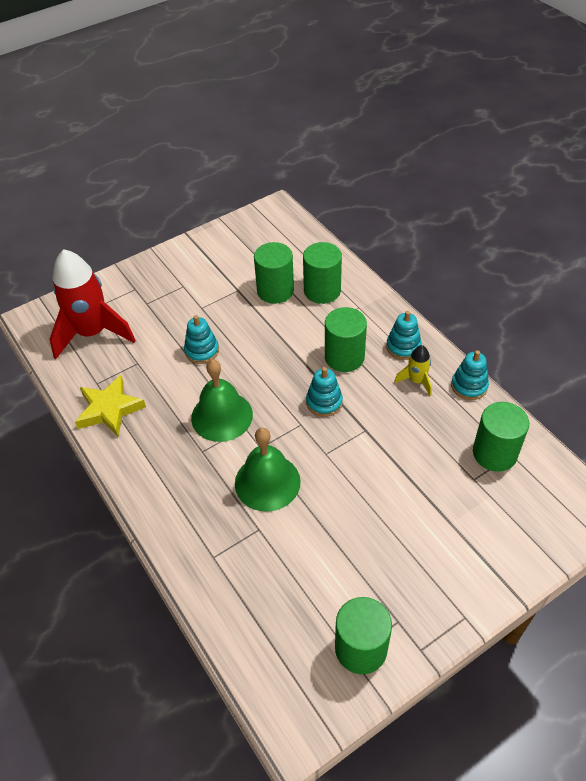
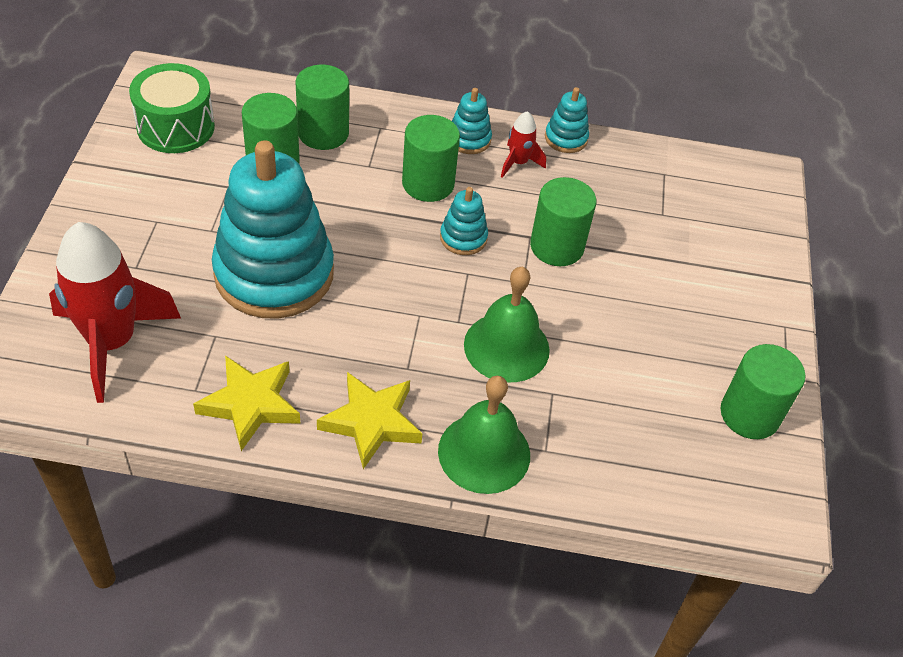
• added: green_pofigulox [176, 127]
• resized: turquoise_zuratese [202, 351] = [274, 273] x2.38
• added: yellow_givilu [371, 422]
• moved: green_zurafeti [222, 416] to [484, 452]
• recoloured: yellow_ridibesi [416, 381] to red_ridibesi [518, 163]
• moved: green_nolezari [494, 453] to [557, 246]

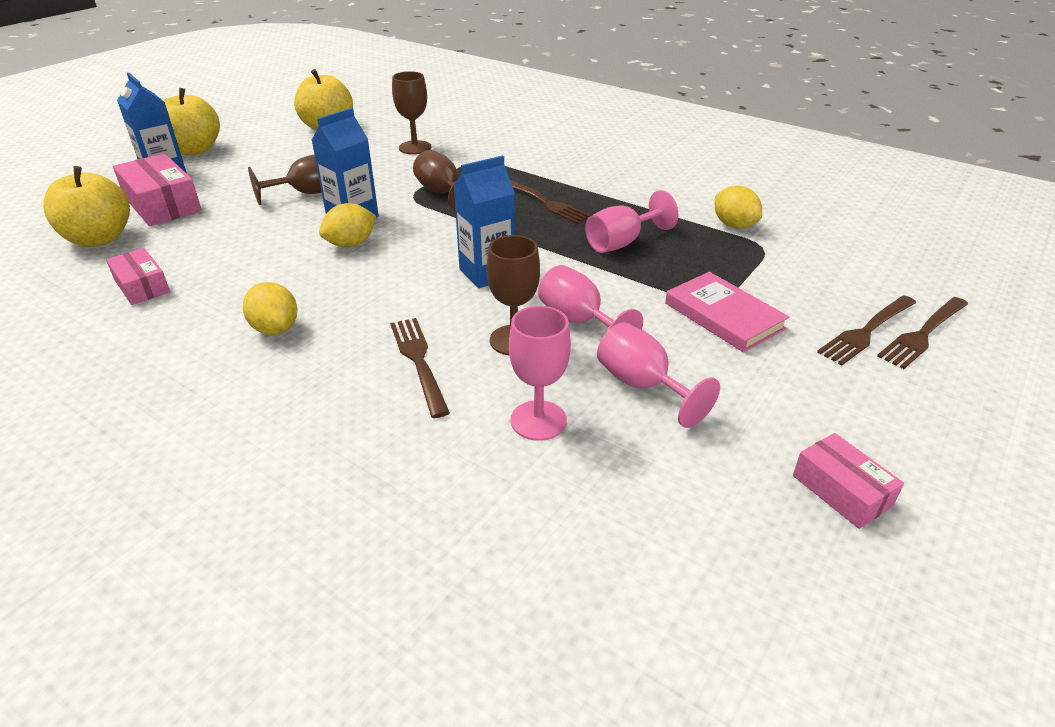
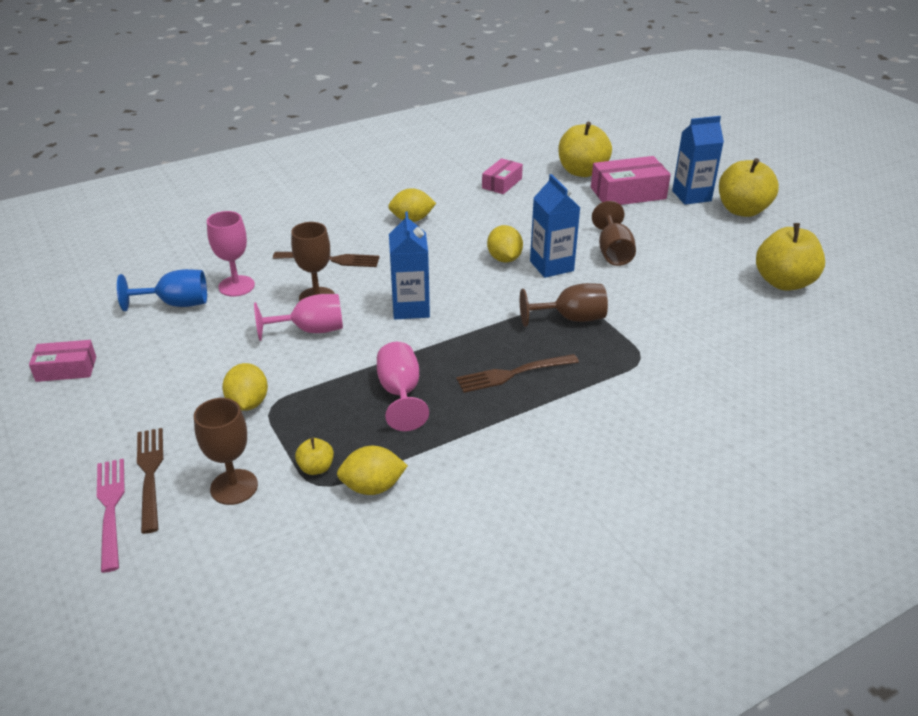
• recoloured: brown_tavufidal [923, 334] to pink_tavufidal [110, 508]
• added: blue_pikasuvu [176, 304]
• moved: brown_pikasuvu [415, 147] to [234, 487]
• replaced: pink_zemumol [724, 316] to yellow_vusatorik [248, 403]
• added: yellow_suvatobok [316, 468]
• turned: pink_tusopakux [142, 286] = [502, 183] 45 degrees counterclockwise
• removed: pink_pikasuvu [642, 385]

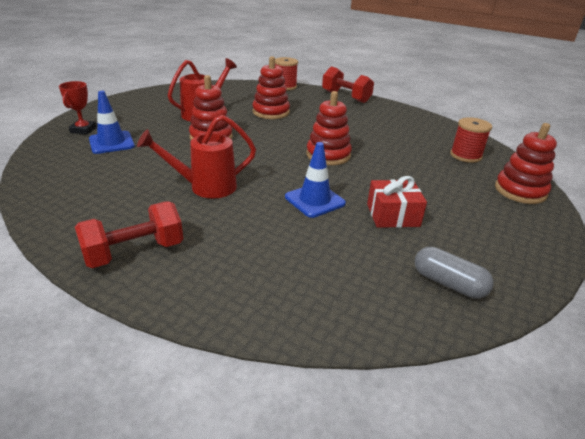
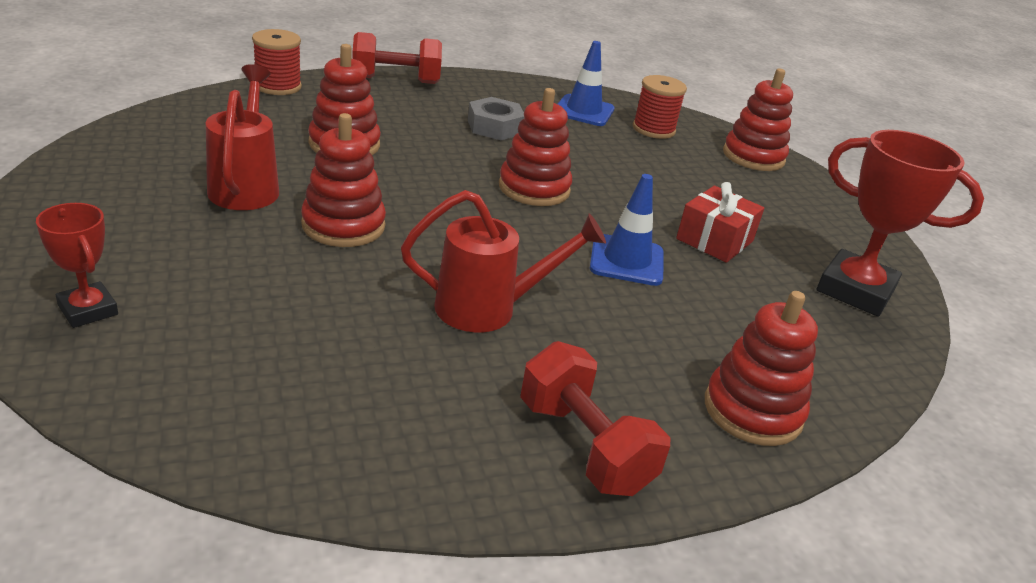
• turned: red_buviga [205, 187] = [488, 309] 120 degrees counterclockwise
• added: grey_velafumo [495, 127]
• turned: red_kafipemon [134, 252] = [584, 446] 45 degrees counterclockwise
• moved: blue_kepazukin [111, 143] to [583, 111]
• added: red_zuratese [752, 411]
• replaced: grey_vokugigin [448, 283] to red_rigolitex [855, 290]

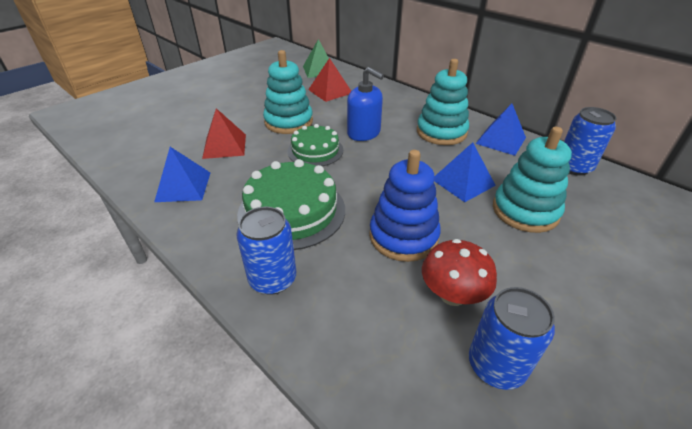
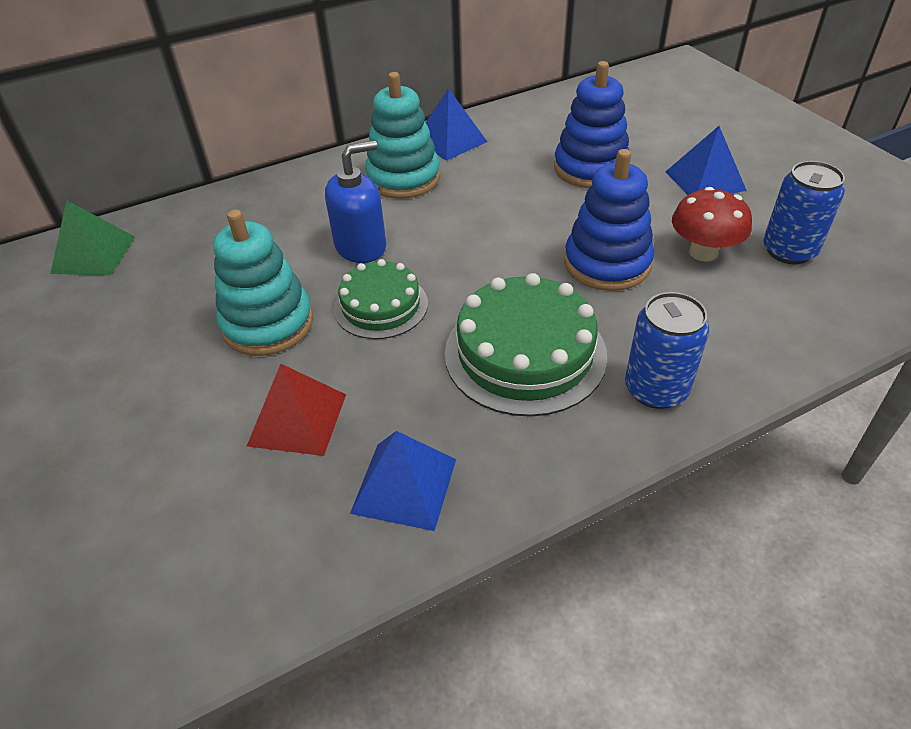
• recoloured: turquoise_zuratese [525, 211] to blue_zuratese [590, 168]
• moved: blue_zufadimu [463, 182] to [705, 181]
• removed: red_zufadimu [330, 91]
• removed: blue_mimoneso [574, 167]

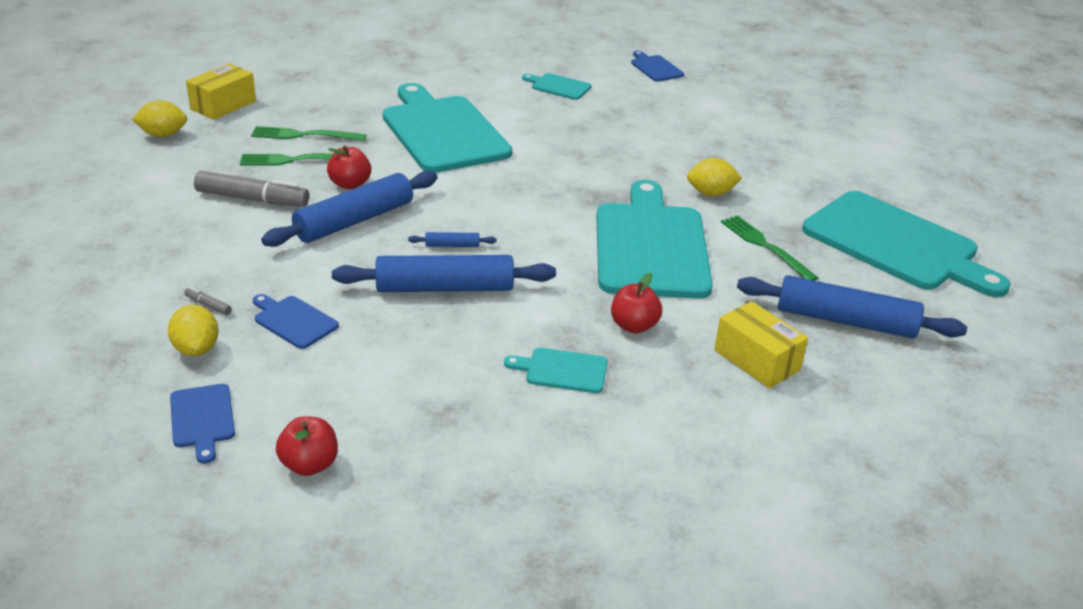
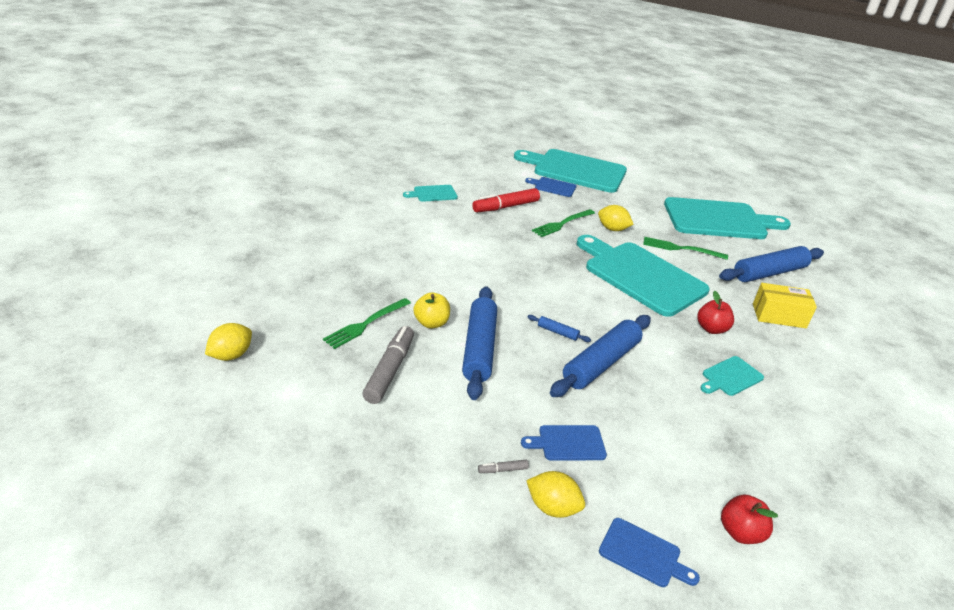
• turned: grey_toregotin [252, 199] = [389, 370] 45 degrees counterclockwise
• recoloured: red_suvatobok [350, 184] to yellow_suvatobok [431, 323]
• added: red_toregotin [506, 207]
• moved: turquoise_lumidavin [443, 131] to [575, 170]
• moved: blue_lumidavin [655, 68] to [553, 187]
• turned: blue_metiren [452, 245] = [557, 332] 75 degrees clockwise
• moved: green_tavufidal [303, 135] to [562, 224]
• turned: yellow_vusatorik [711, 193] = [612, 229] 75 degrees clockwise
• removed: yellow_tusopakux [223, 105]

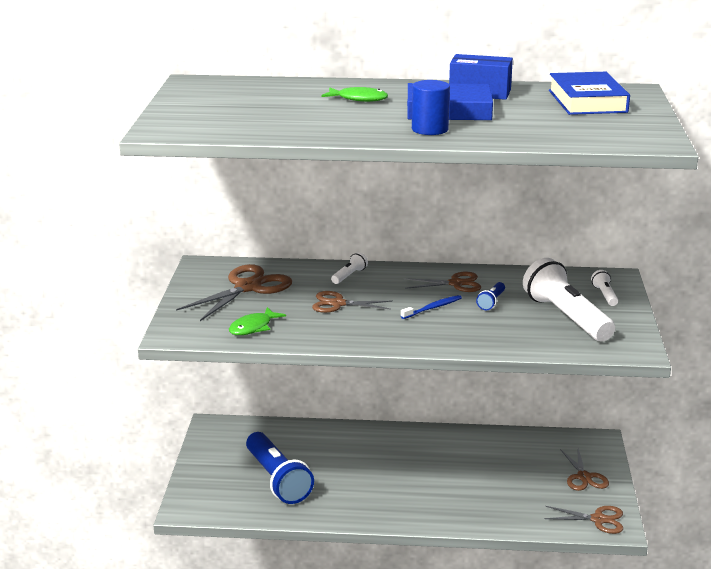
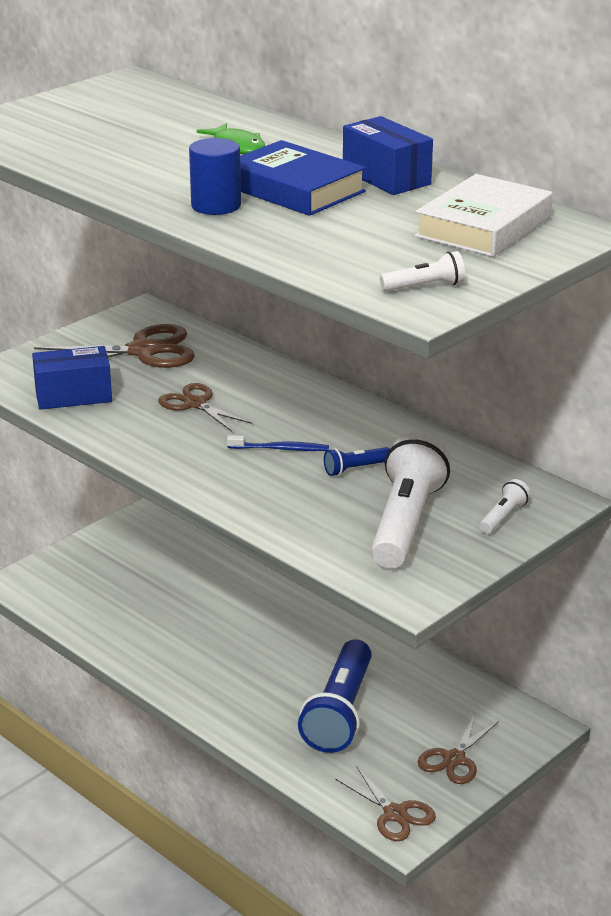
• replaced: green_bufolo [253, 327] to blue_tusopakux [73, 396]
• moved: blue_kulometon [277, 480] to [340, 712]
• moved: white_kulometon [349, 276] to [424, 286]
• recoloured: blue_zemumol [587, 101] to white_zemumol [483, 227]
• removed: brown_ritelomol [456, 283]

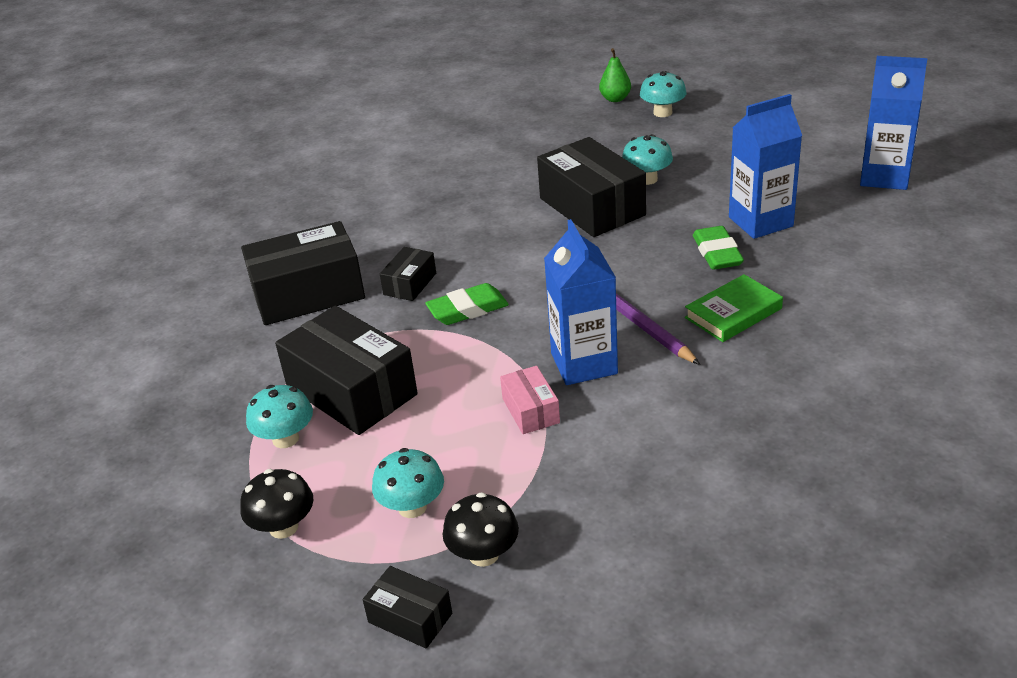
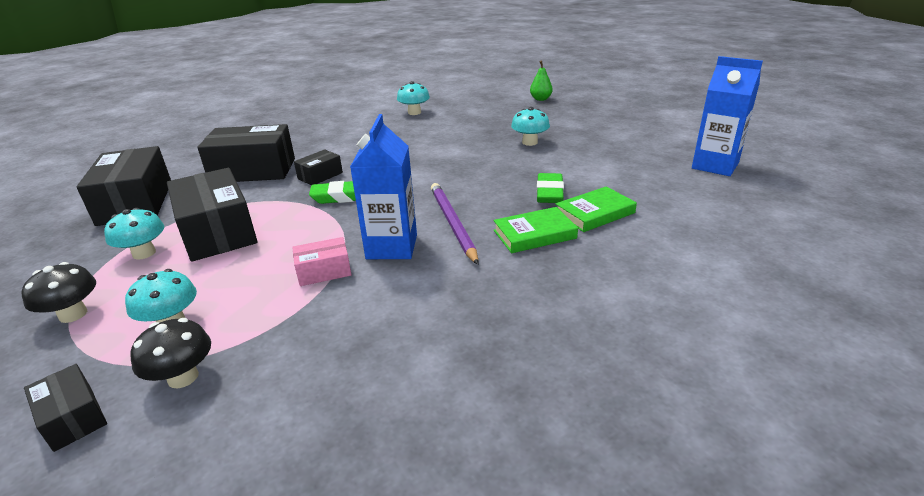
• moved: black_tusopakux [592, 207] to [136, 202]
• turned: pink_tusopakux [530, 410] = [324, 271] 75 degrees clockwise
• moved: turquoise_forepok [662, 112] to [414, 112]
• added: green_zemumol [594, 213]
• removed: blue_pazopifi [760, 222]

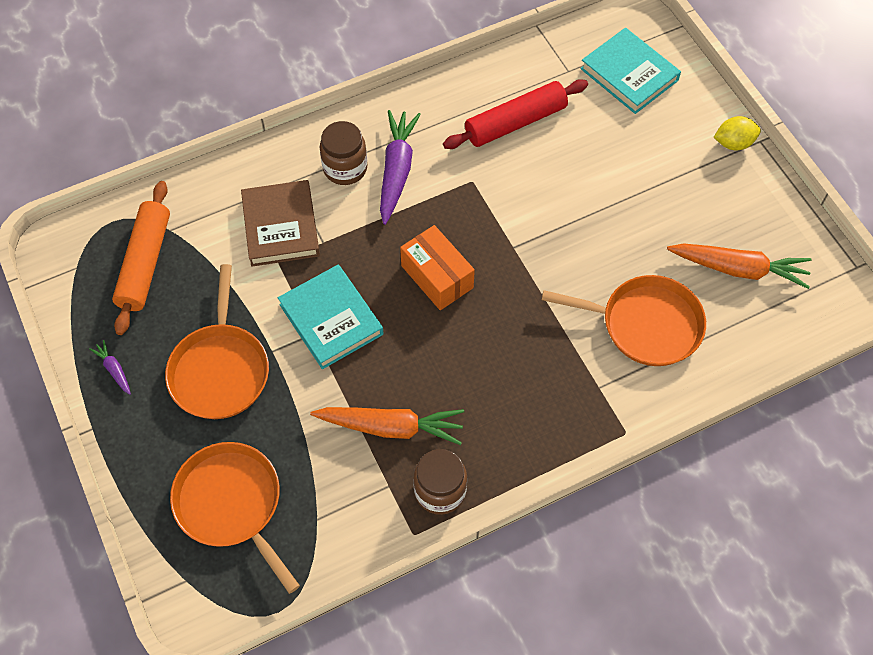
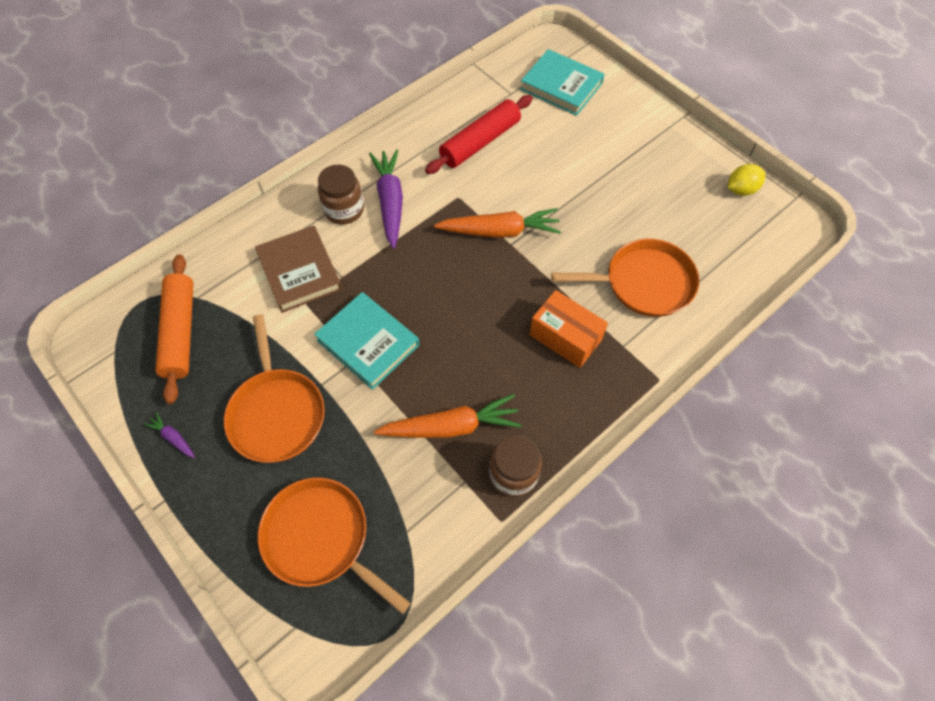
• moved: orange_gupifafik [739, 269] to [500, 231]
• moved: orange_tusopakux [437, 277] to [565, 337]
• moved: yellow_vusatorik [733, 143] to [741, 190]

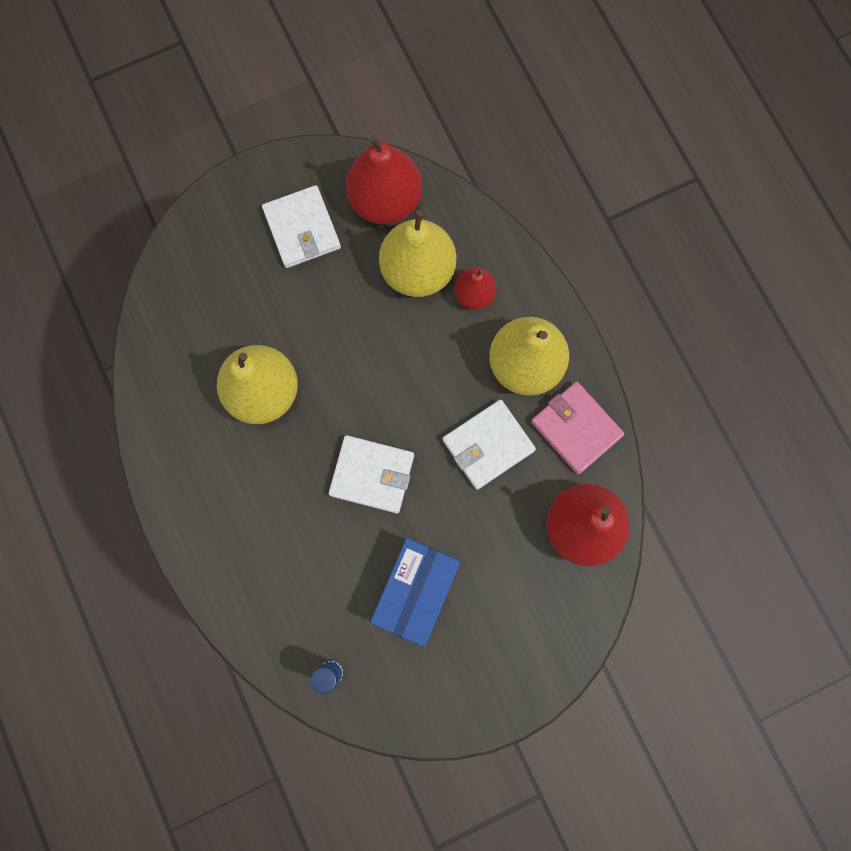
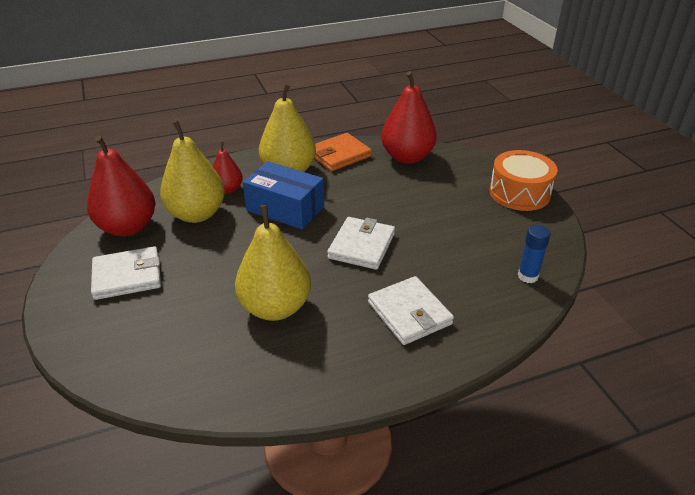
• moved: blue_tusopakux [416, 591] to [285, 208]
• recoloured: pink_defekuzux [576, 428] to orange_defekuzux [339, 155]
• moved: white_defekuzux [488, 445] to [409, 313]
• added: orange_pofigulox [519, 193]

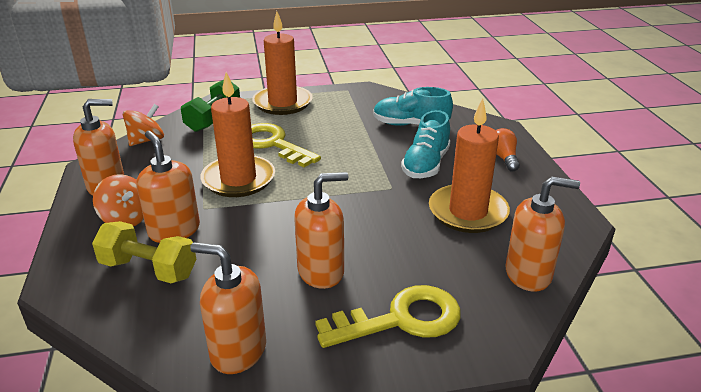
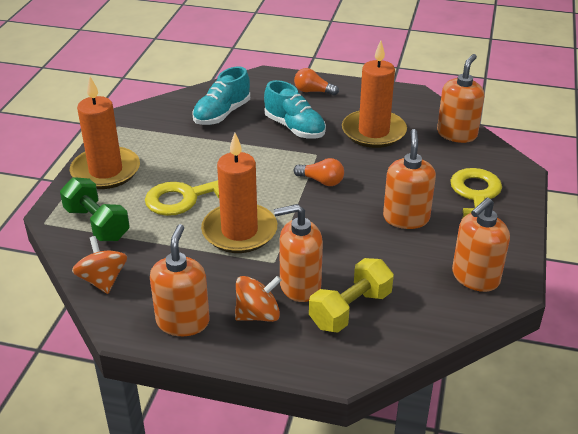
• added: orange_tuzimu [321, 181]

